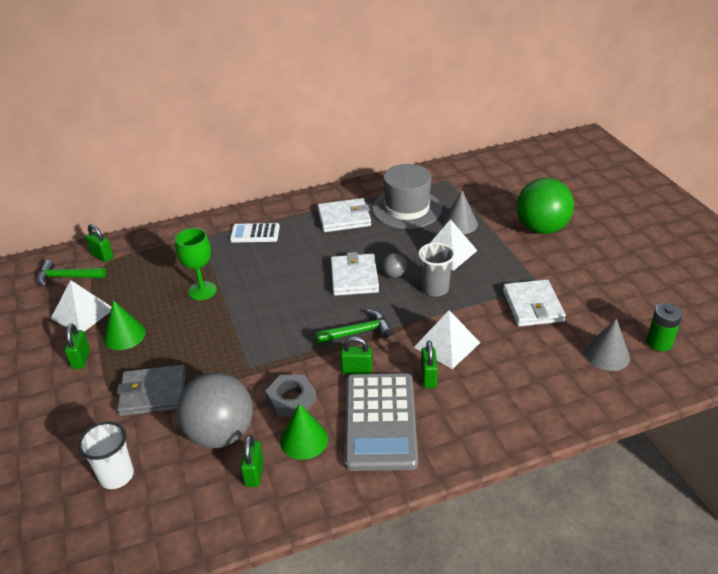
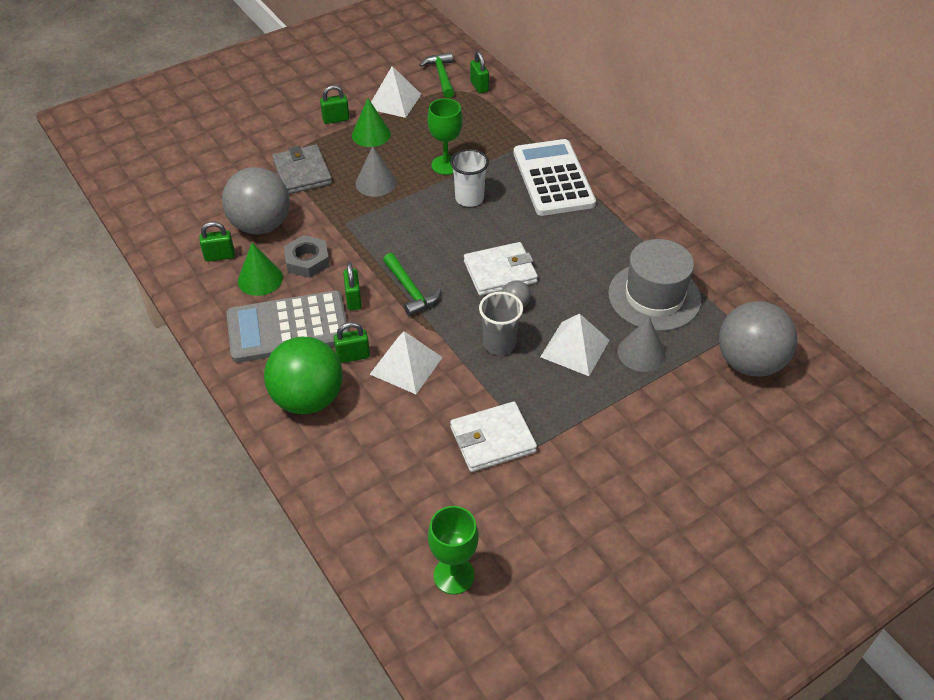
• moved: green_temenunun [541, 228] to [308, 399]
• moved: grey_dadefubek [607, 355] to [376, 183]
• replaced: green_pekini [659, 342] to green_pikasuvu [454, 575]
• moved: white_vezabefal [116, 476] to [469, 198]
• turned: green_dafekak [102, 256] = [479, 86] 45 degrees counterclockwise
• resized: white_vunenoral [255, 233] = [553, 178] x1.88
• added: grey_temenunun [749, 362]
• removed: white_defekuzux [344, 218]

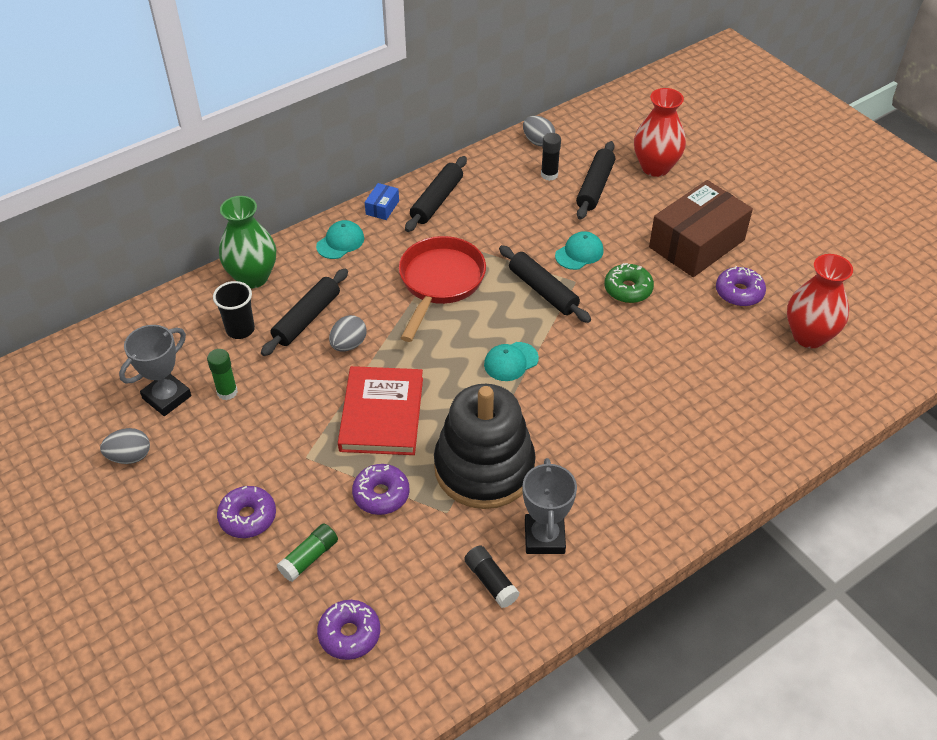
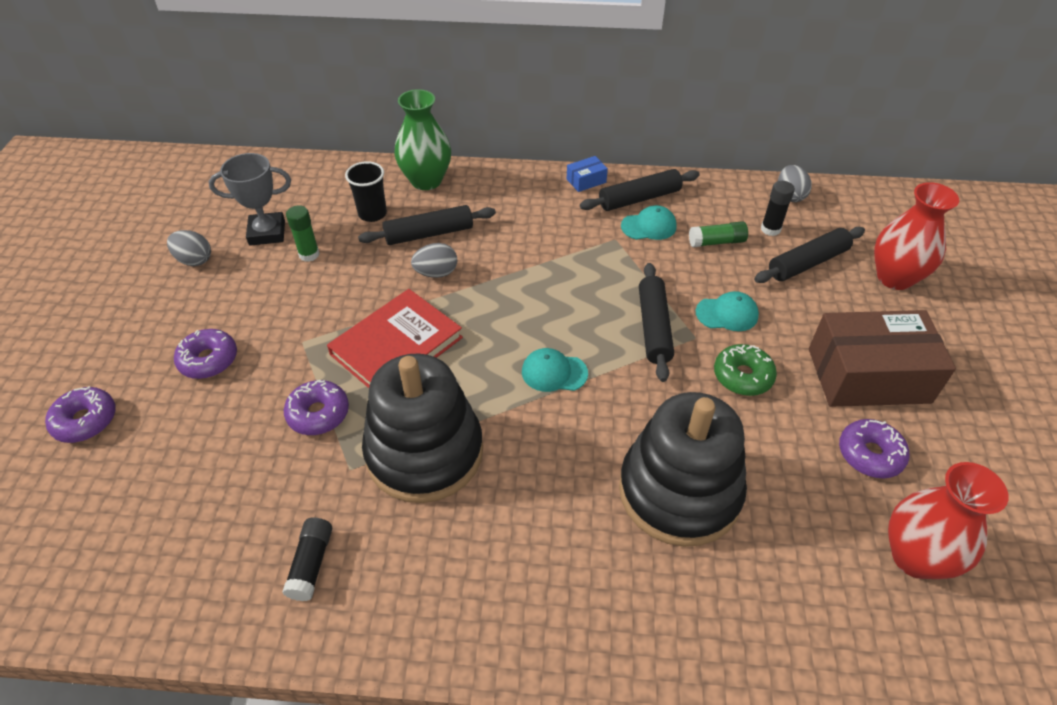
• moved: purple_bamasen [349, 634] to [85, 421]
• added: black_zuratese [679, 492]
• moved: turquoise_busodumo [340, 242] to [649, 226]
• moved: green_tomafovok [309, 558] to [716, 242]
• removed: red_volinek [439, 283]
• removed: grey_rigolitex [544, 537]

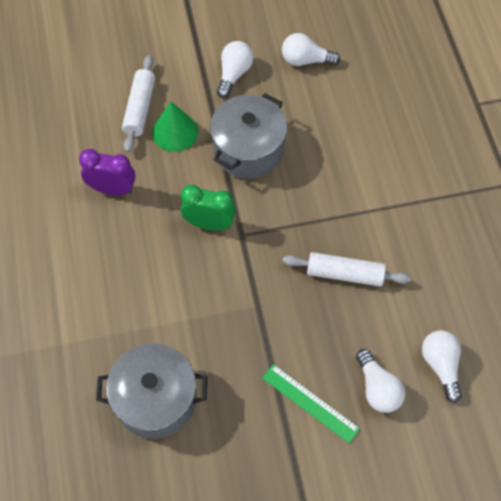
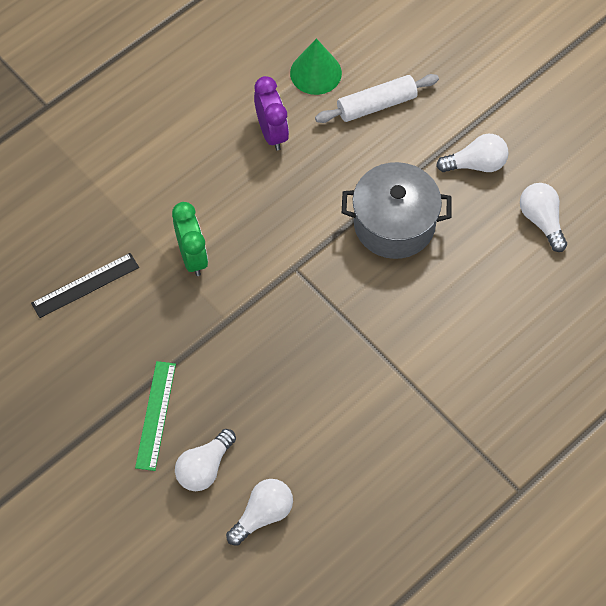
• replaced: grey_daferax [156, 399] to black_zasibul [85, 285]
• moved: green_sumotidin [209, 224] to [192, 256]
• moved: green_dadefubek [175, 132] to [315, 73]
• removed: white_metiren [345, 274]

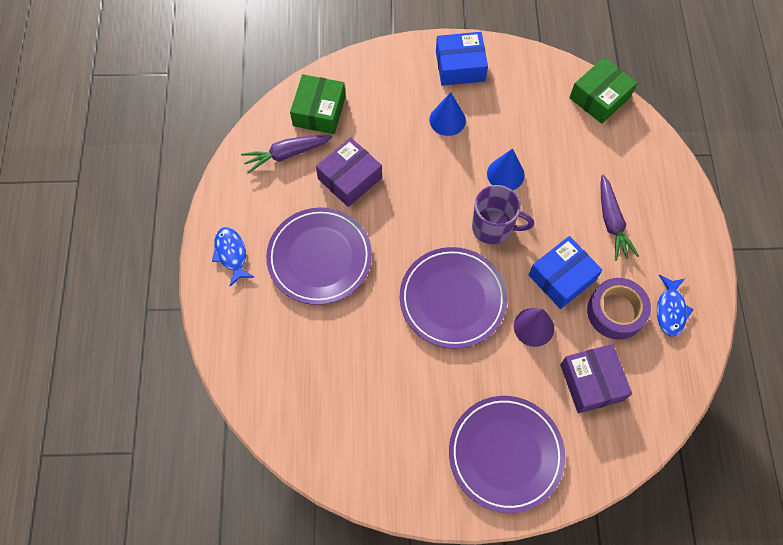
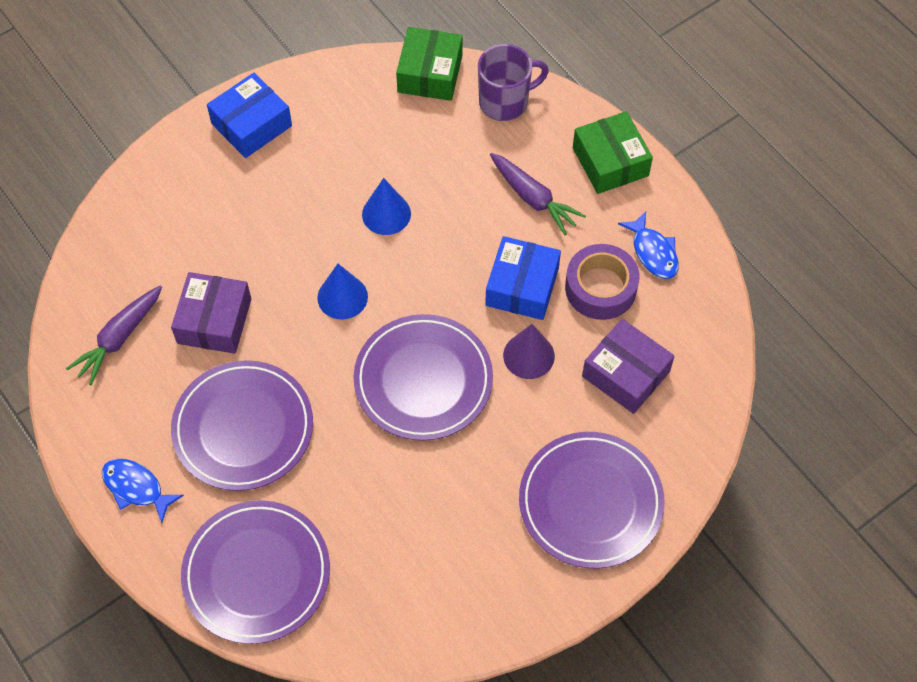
• added: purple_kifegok [256, 574]
• moved: blue_dadefubek [447, 120] to [342, 297]
• moved: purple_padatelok [493, 227] to [505, 102]
• moved: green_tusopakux [319, 111] to [610, 162]

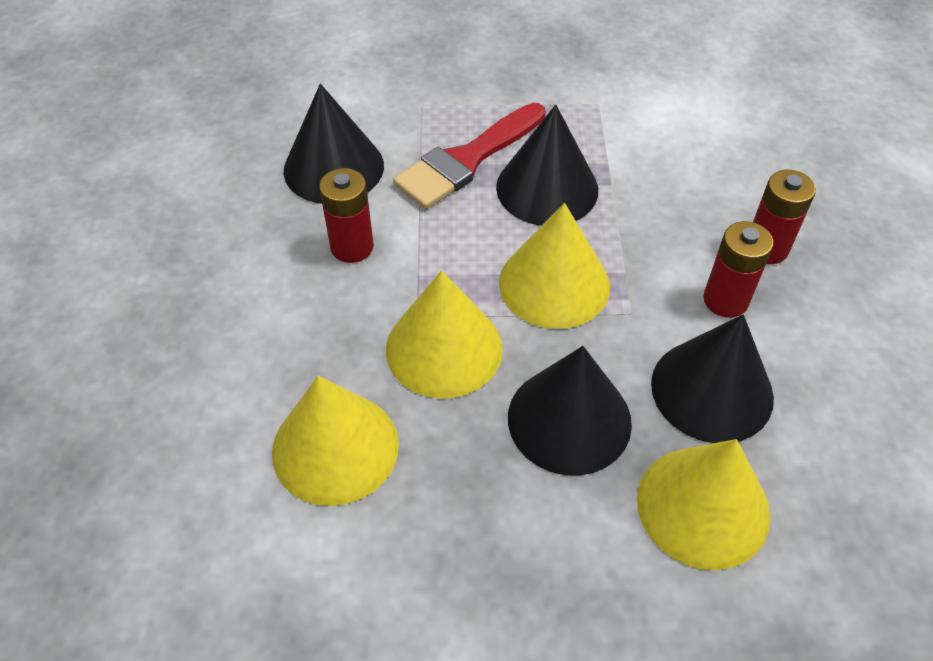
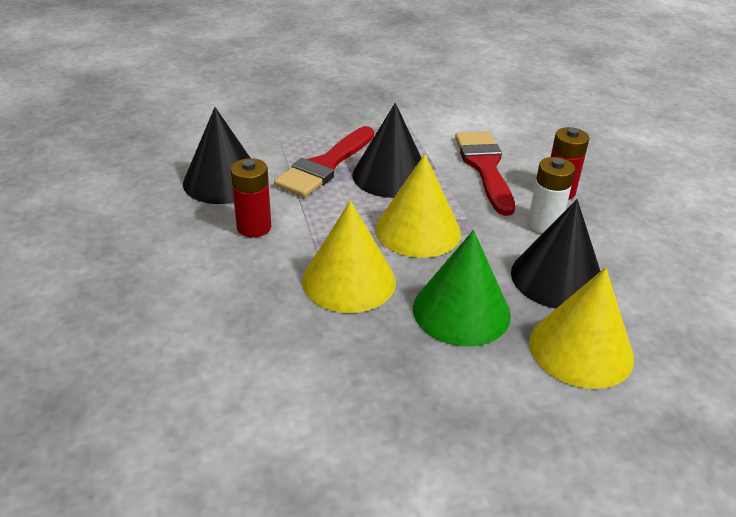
• recoloured: black_dadefubek [569, 419] to green_dadefubek [461, 311]
• added: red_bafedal [485, 167]
• recoloured: red_pekini [725, 300] to white_pekini [544, 224]
• removed: yellow_dadefubek [335, 447]

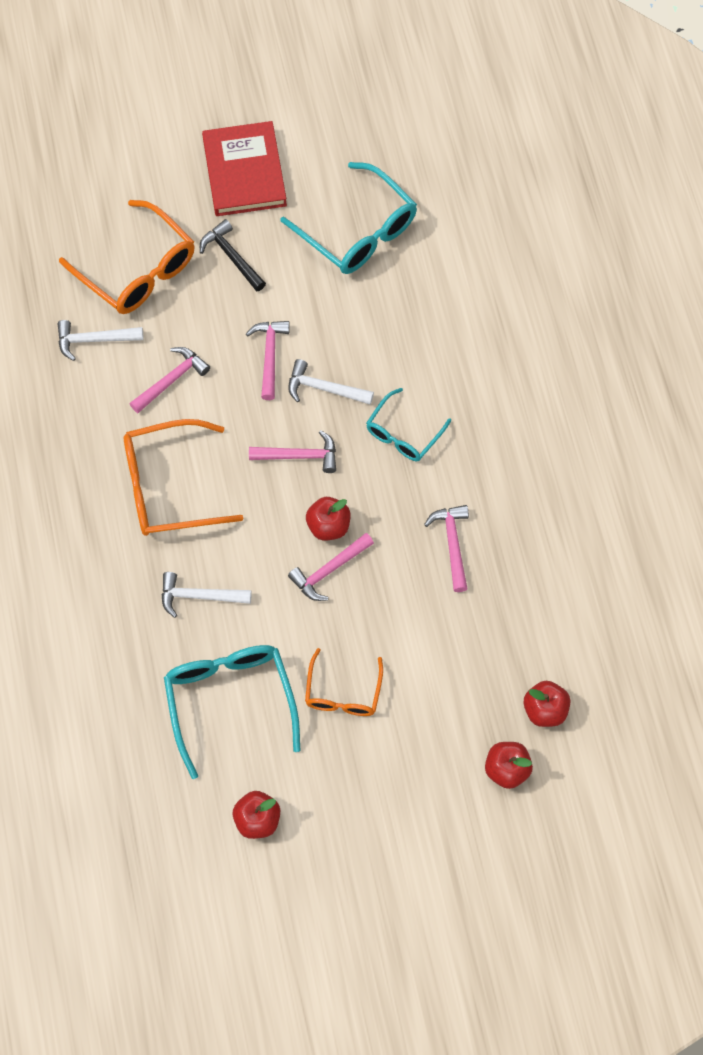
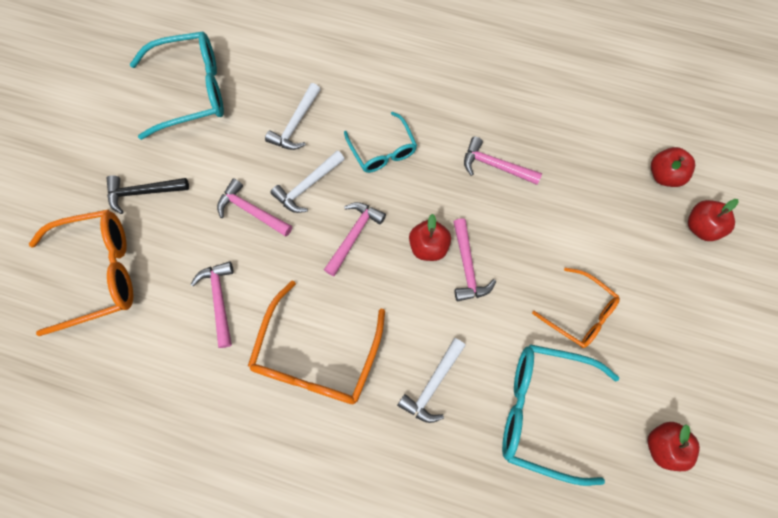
• moved: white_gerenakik [94, 340] to [296, 124]
• removed: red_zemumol [244, 172]

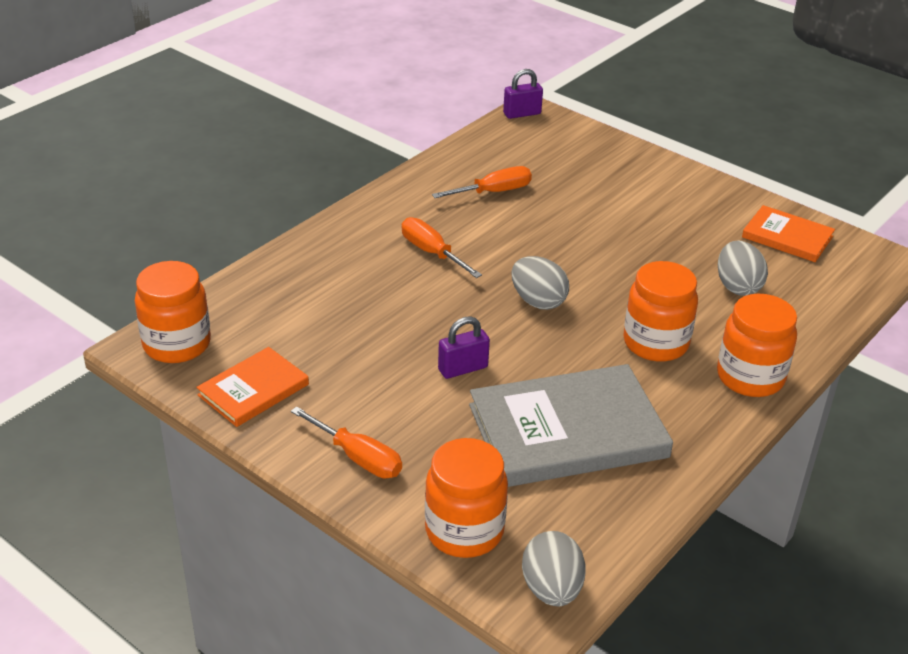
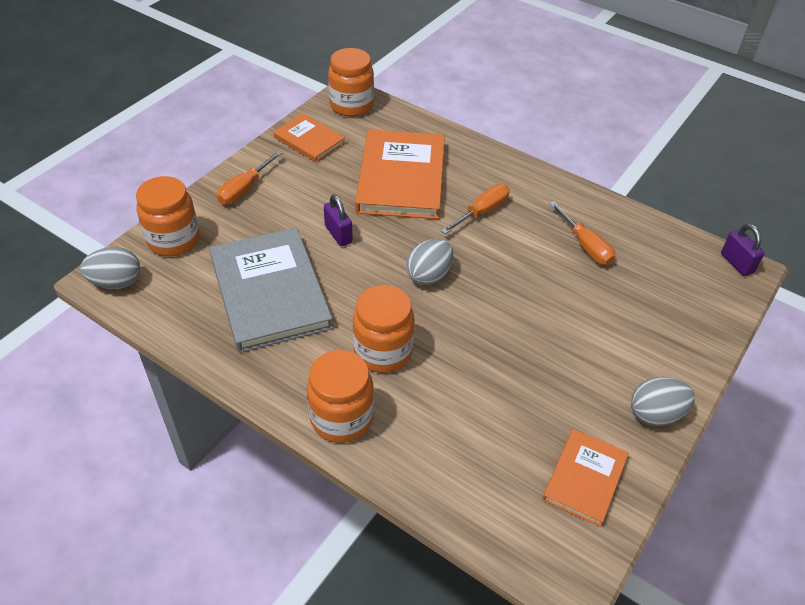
• added: orange_zemumol [401, 178]
• moved: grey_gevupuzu [737, 286] to [655, 414]

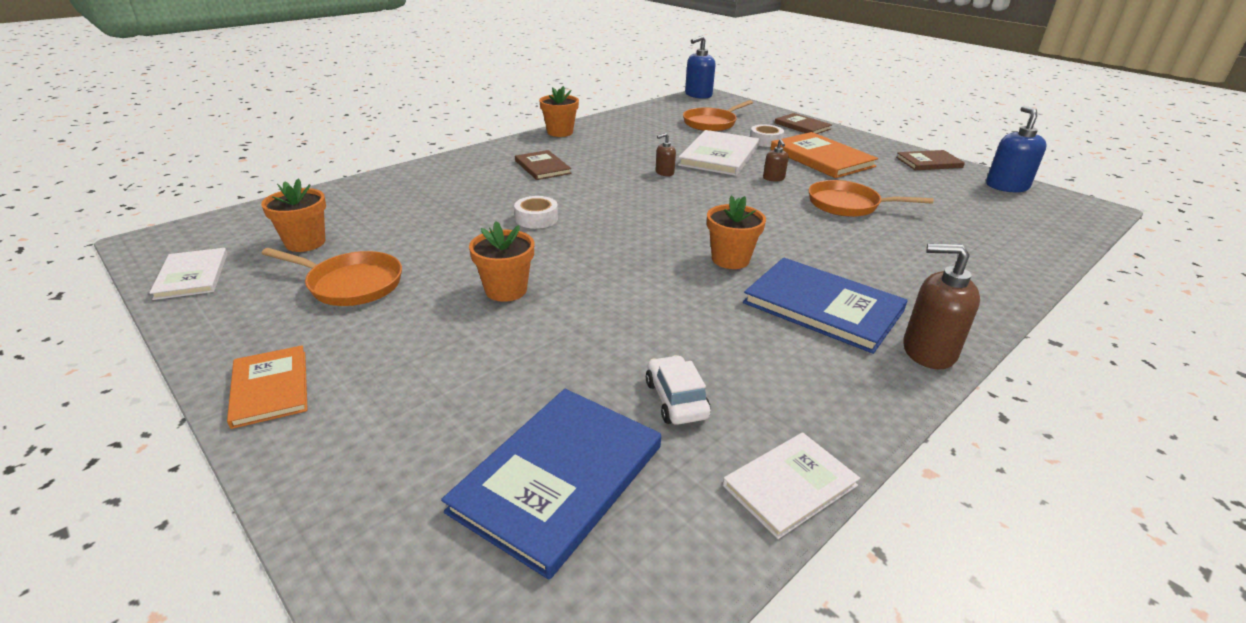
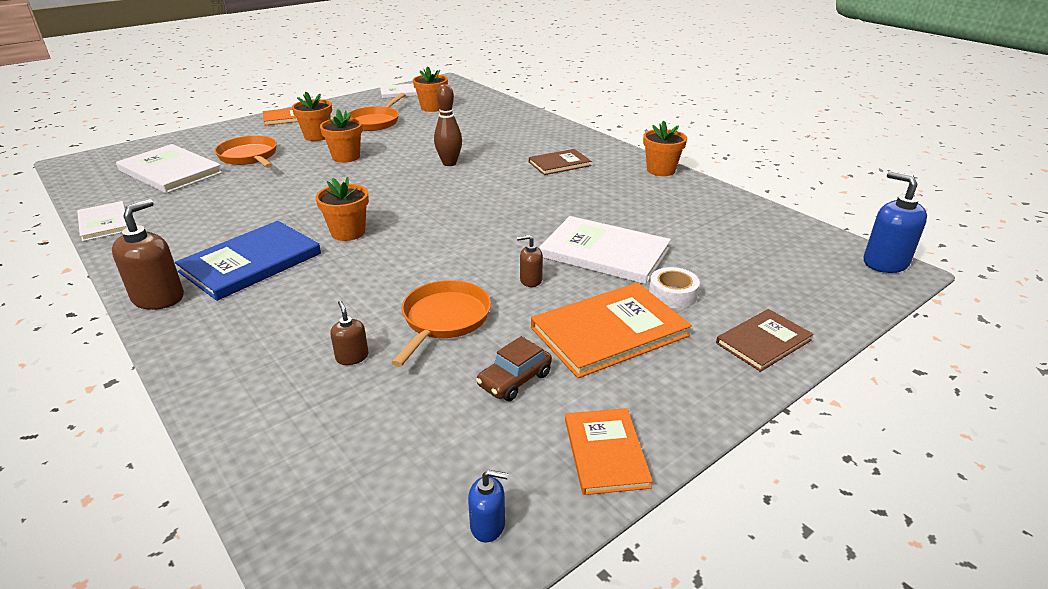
• recoloured: blue_zemumol [558, 478] to white_zemumol [170, 172]
• moved: orange_volinek [712, 123] to [249, 157]
• added: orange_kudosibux [317, 136]
• moved: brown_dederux [664, 173] to [352, 357]
• replaced: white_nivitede [536, 219] to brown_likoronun [449, 163]
• resized: blue_dederux [1006, 186] = [488, 525] x0.53
• added: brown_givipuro [514, 380]
• recoloured: brown_zemumol [929, 162] to orange_zemumol [605, 452]
• removed: white_givipuro [676, 399]

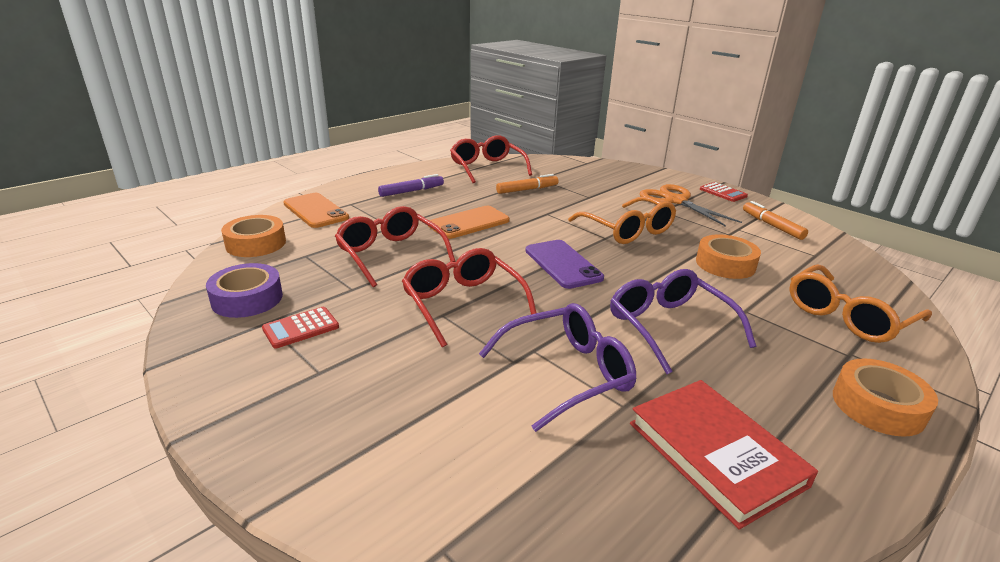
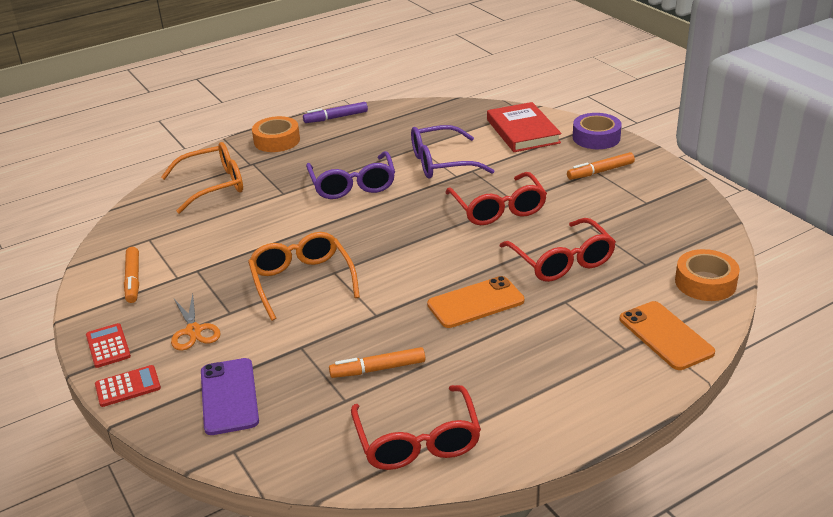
• moved: red_vunenoral [301, 328] to [128, 386]
• resized: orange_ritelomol [675, 201] = [193, 331] x0.66
• moved: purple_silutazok [562, 264] to [229, 396]
• moved: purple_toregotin [411, 191] to [336, 117]
• moved: red_zemumol [715, 453] to [523, 131]
• added: orange_toregotin [600, 171]
• moved: purple_nivitede [247, 299] to [596, 137]
• removed: orange_nivitede [725, 264]

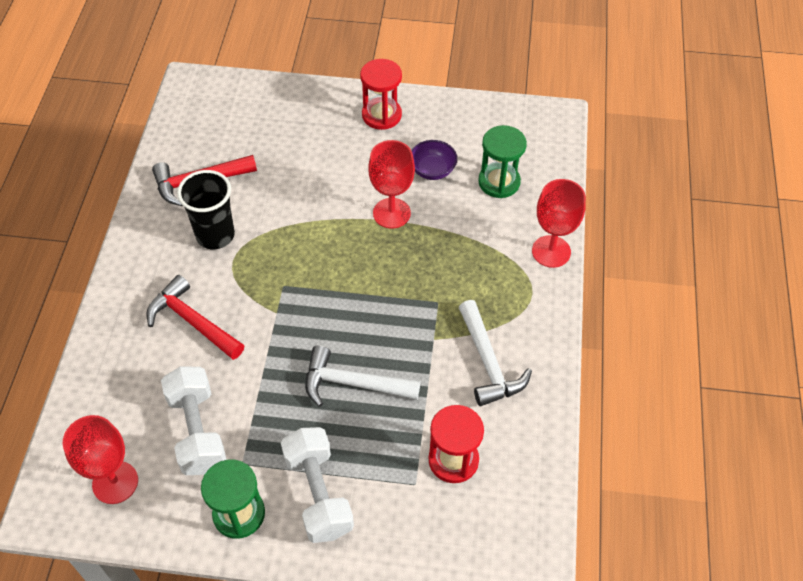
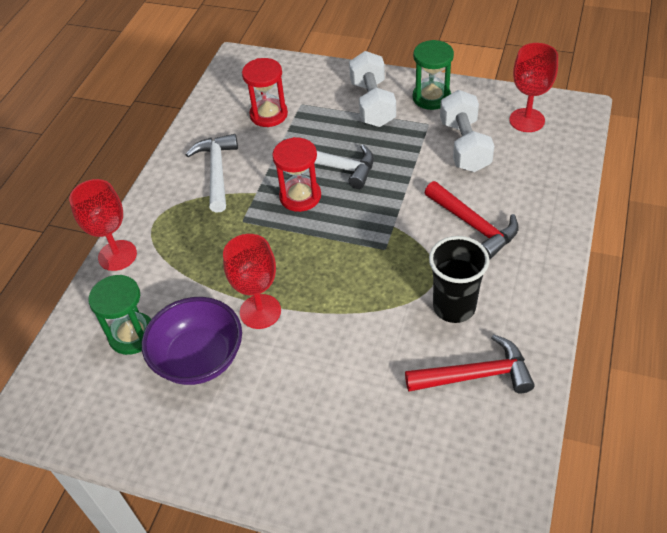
• resized: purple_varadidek [432, 170] = [199, 358] x1.74
• moved: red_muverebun [381, 115] to [300, 196]

